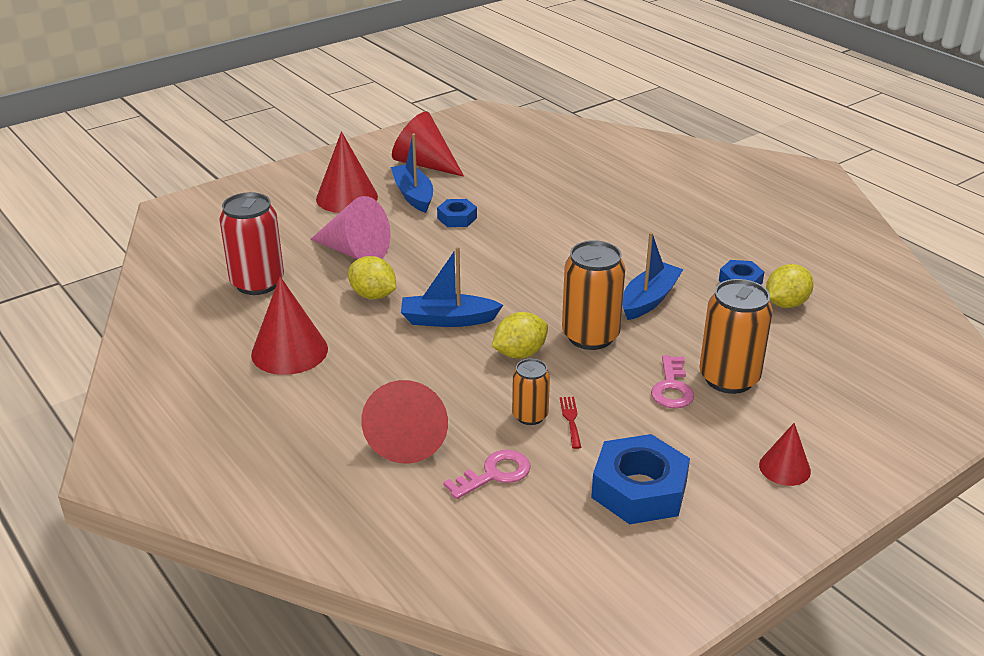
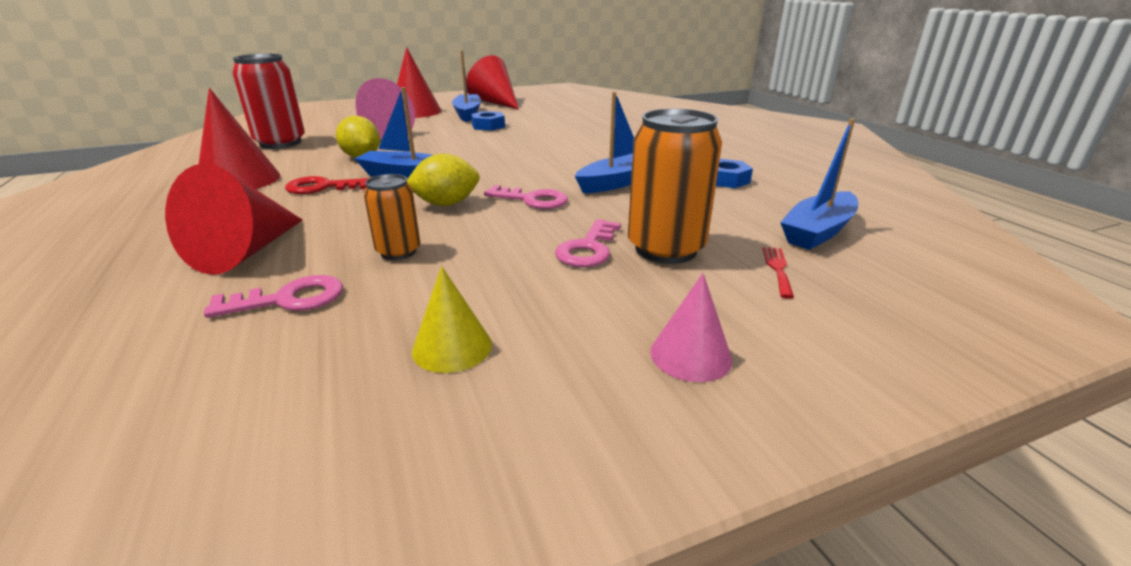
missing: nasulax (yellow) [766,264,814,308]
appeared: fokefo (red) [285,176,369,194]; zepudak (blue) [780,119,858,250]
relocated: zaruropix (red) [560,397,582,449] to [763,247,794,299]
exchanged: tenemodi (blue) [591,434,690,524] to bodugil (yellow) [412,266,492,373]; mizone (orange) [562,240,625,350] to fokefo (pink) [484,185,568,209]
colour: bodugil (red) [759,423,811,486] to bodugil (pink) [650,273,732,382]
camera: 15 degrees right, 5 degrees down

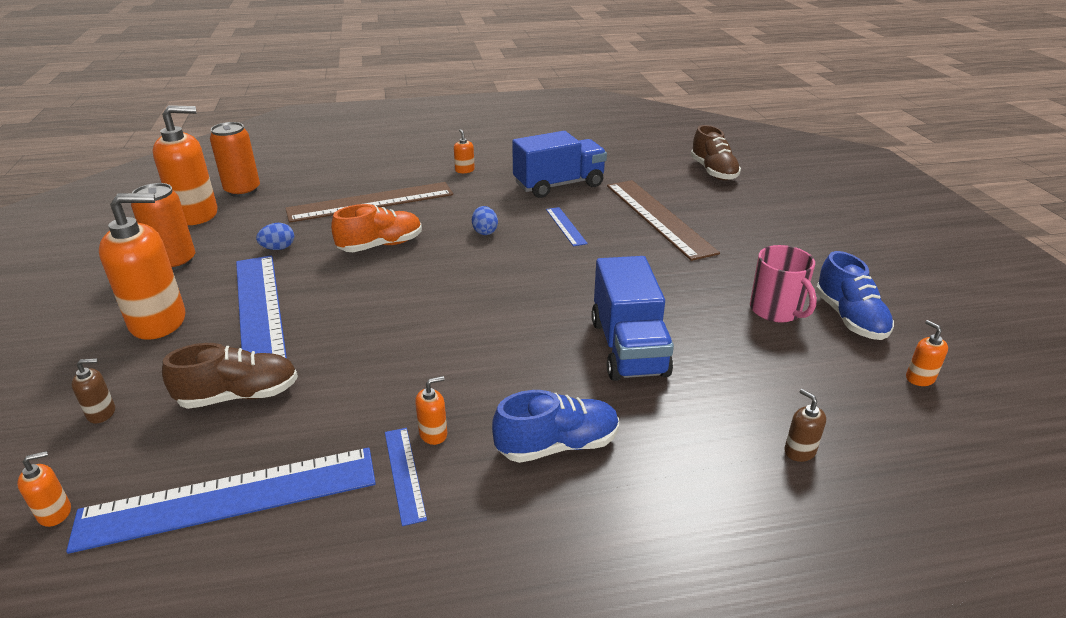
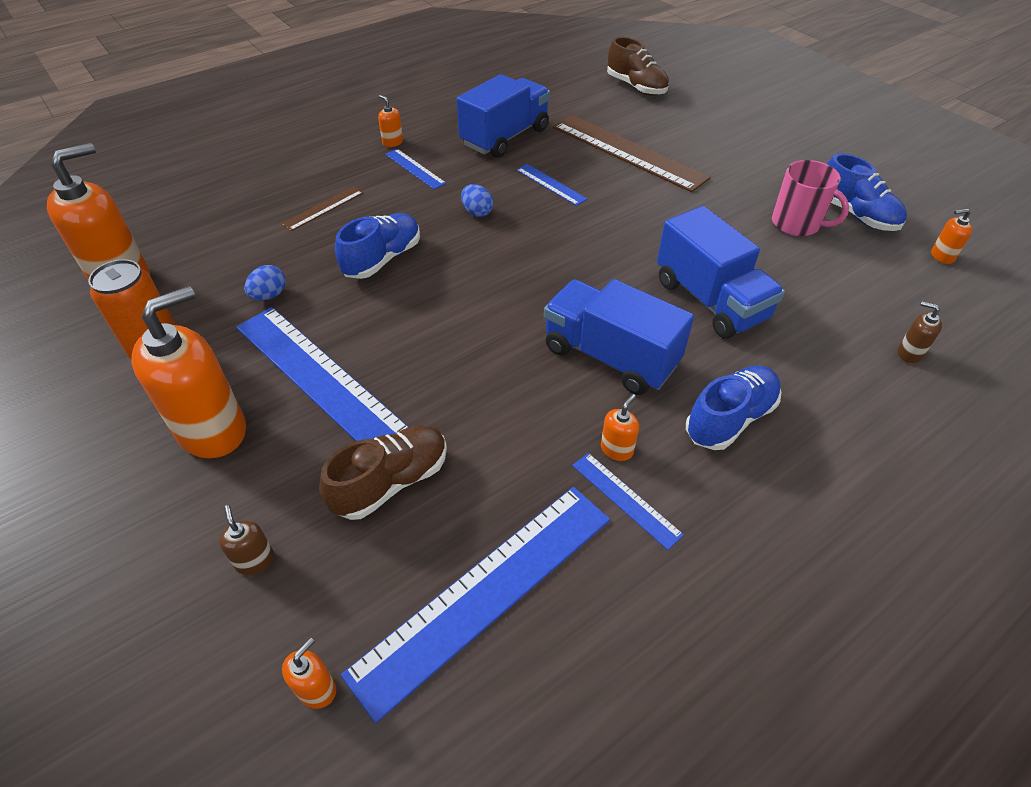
missing: mizone (orange) [210,122,260,197]
appeared: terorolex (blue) [385,149,446,189]; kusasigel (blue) [544,279,694,395]
colour: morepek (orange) [331,204,422,252] to morepek (blue) [335,213,420,279]
spun: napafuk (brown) [71,358,115,424] = [219,505,274,575] 75 degrees counterclockwise; napafuk (orange) [906,320,948,386] = [931,209,972,264] 45 degrees counterclockwise
size: terorolex (brown) [285,182,453,223] = [282,186,363,231] x0.47
camera: 25 degrees left, 15 degrees up

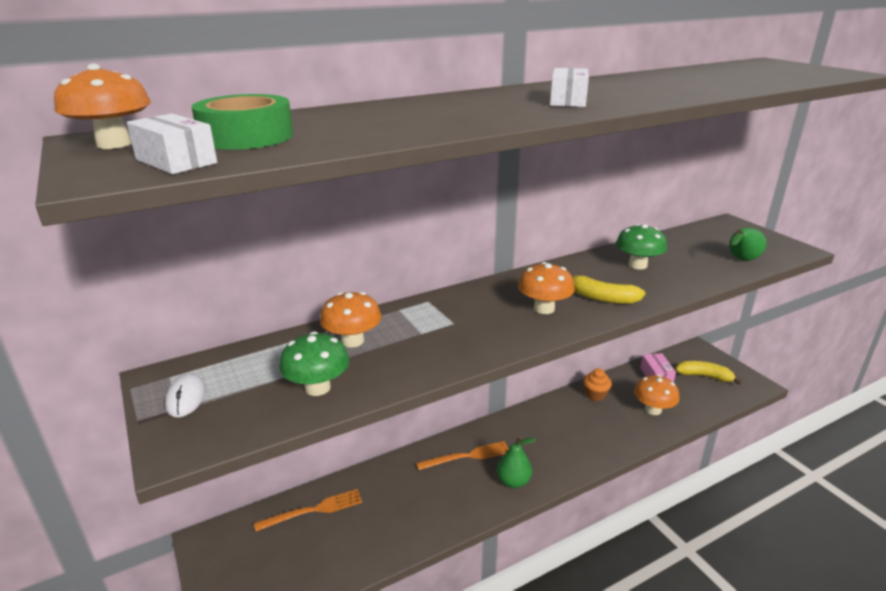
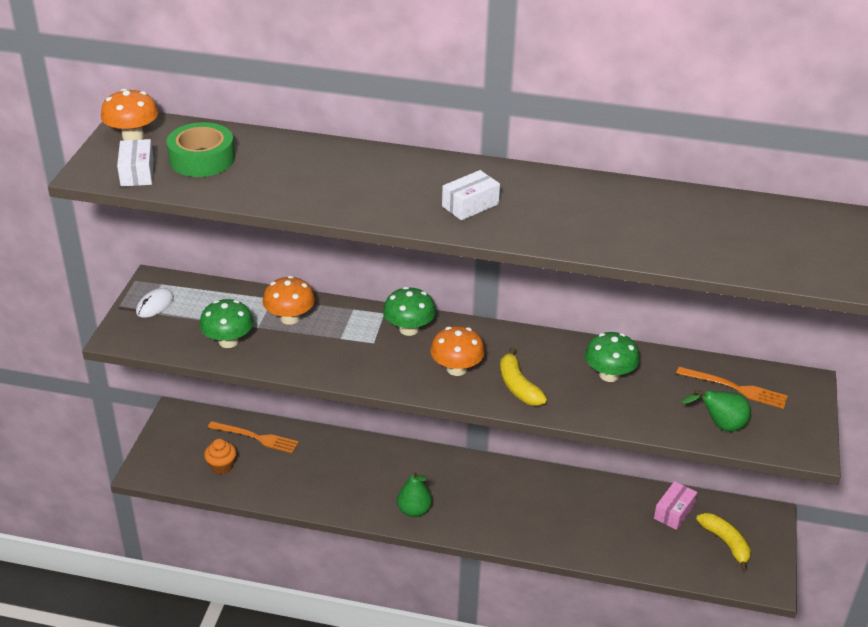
missing: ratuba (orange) [634,374,680,415]
appeared: ratuba (green) [383,287,436,336]
relocated: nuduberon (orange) [583,368,612,401] to [204,439,236,474]; zaruropix (orange) [416,441,509,470] to [676,366,788,409]
camera: 40 degrees right, 10 degrees up

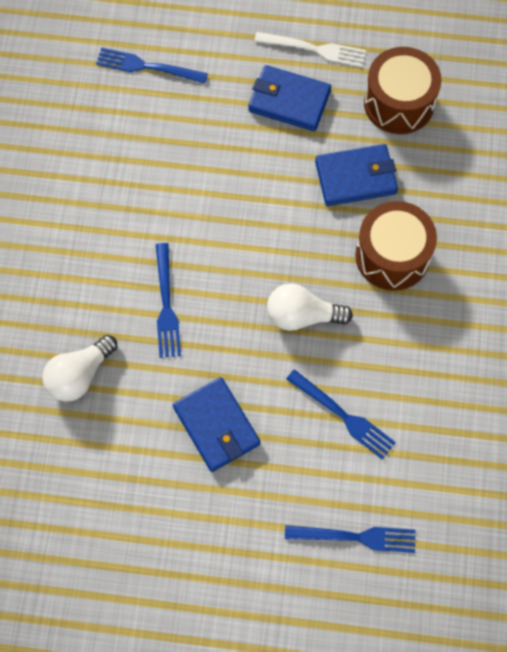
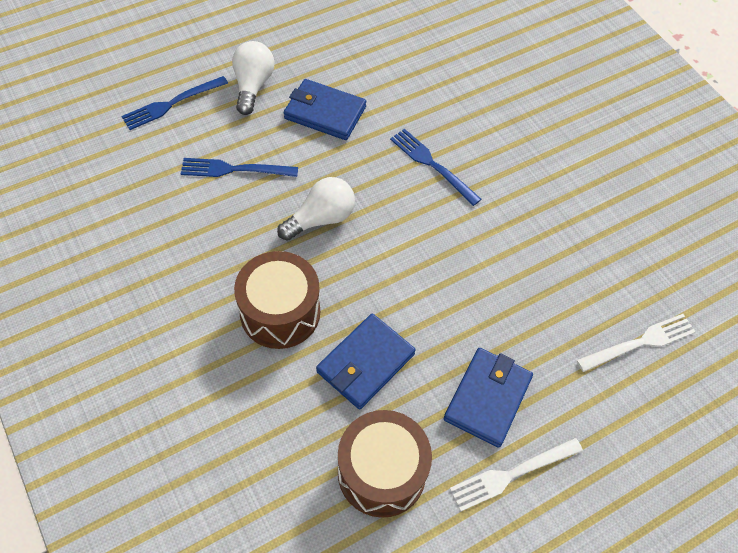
relocated: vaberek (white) [42,335,117,402] to [232,41,274,115]
colour: zaruropix (blue) [96,47,208,83] to zaruropix (white) [577,314,695,372]
spun: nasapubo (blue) [248,65,331,131] = [444,348,533,448] 45 degrees counterclockwise
camera: 140 degrees right, 10 degrees down

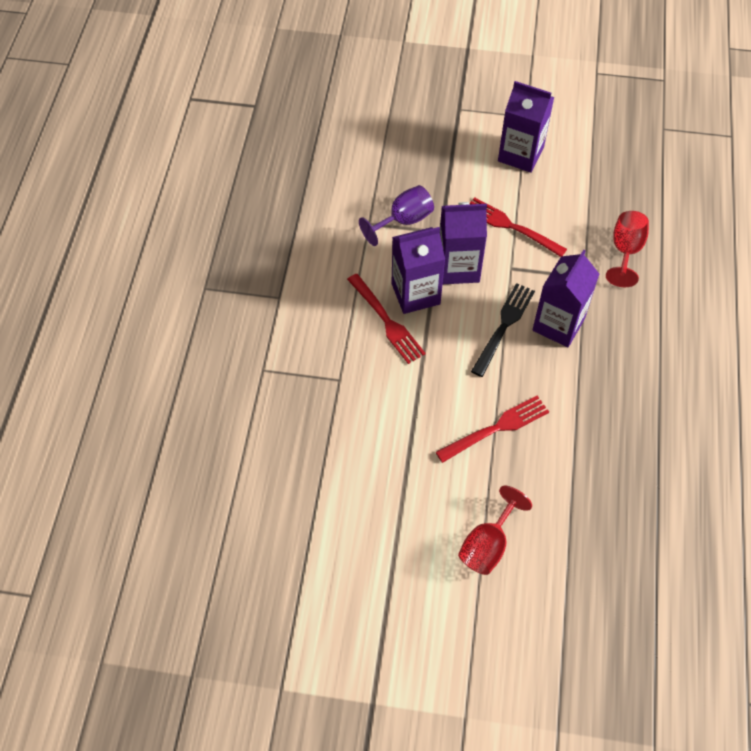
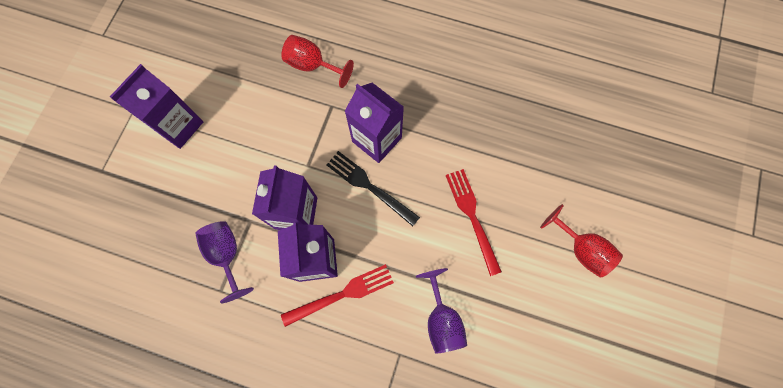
missing: zaruropix (red) [470,197,567,257]
appeared: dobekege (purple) [416,268,467,353]
camera: 80 degrees left, 15 degrees up

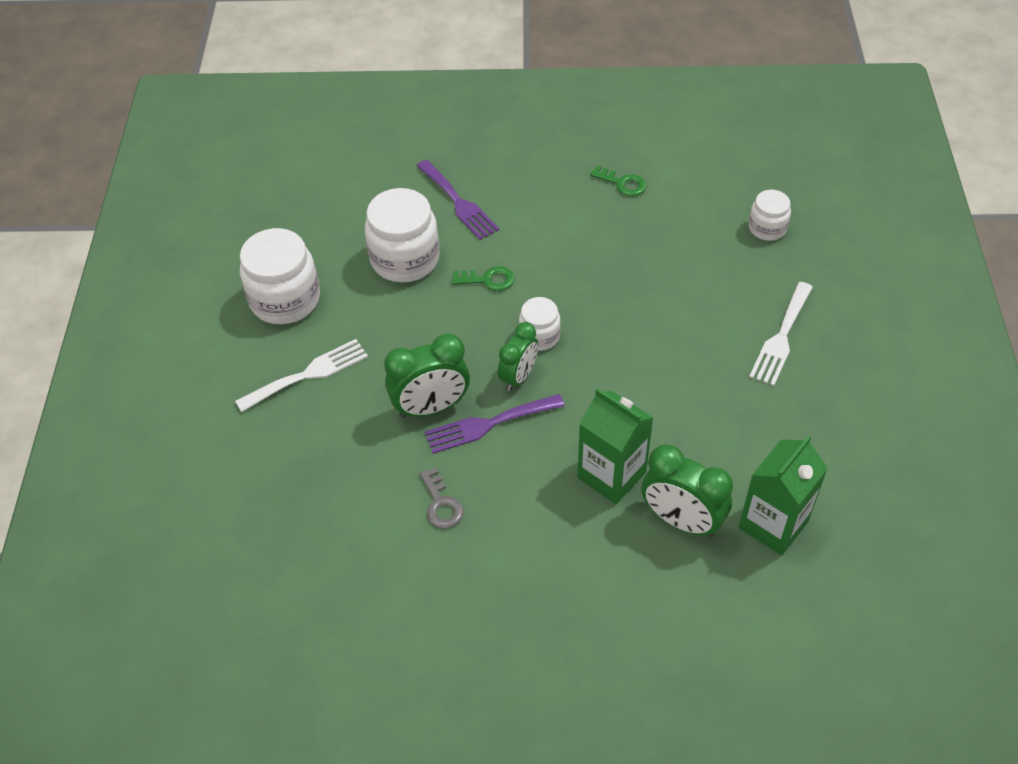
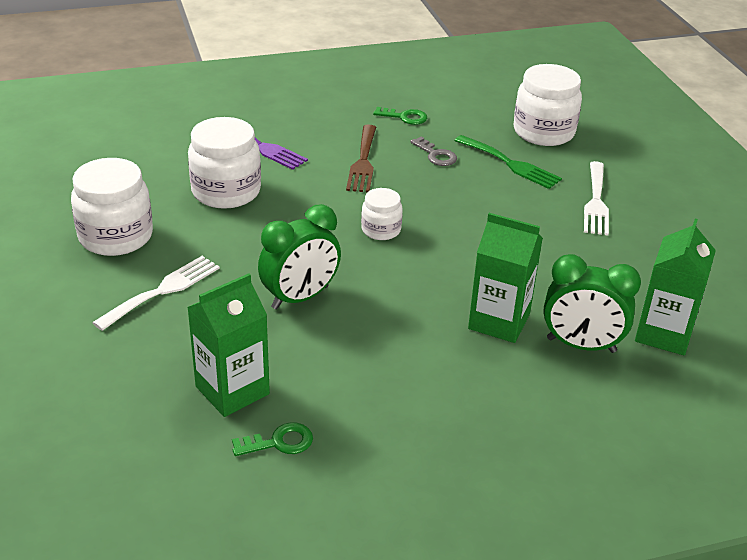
missing: zaruropix (purple) [425,394,565,454]; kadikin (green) [498,322,538,391]
appeared: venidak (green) [187,273,270,417]; zaruropix (brown) [346,125,376,192]; zaruropix (green) [455,135,562,189]
relocated: fokefo (green) [452,266,515,291] to [232,422,313,456]; fokefo (grey) [420,467,464,528] to [410,137,457,166]
size: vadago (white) [749,190,791,241] = [514,64,582,146] x1.81
camera: 20 degrees left, 15 degrees down

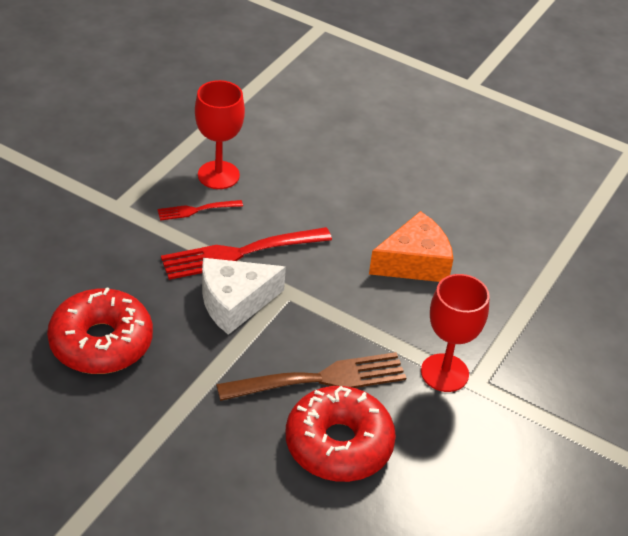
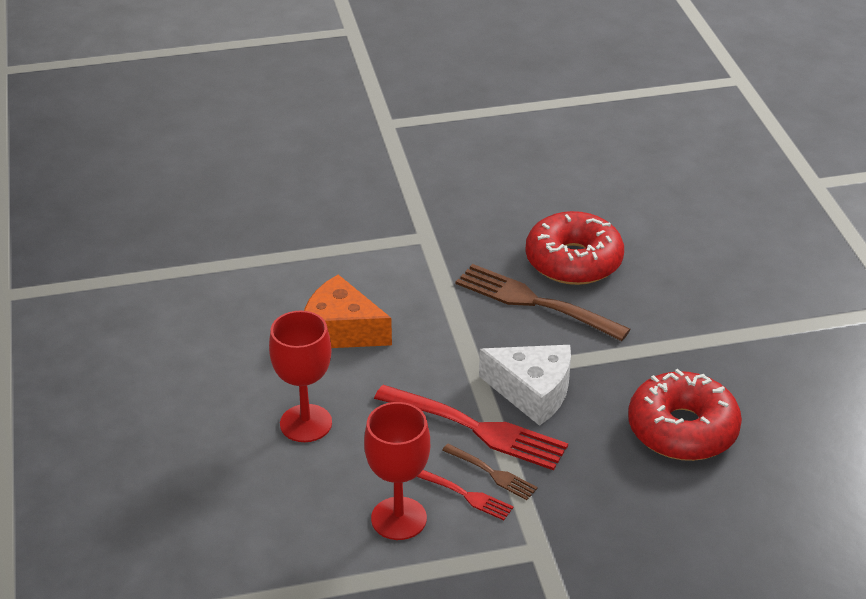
appeared: zaruropix (brown) [442,444,538,500]
relocated: dobekege (red) [421,274,490,392] to [269,310,332,442]
camera: 130 degrees left, 5 degrees down

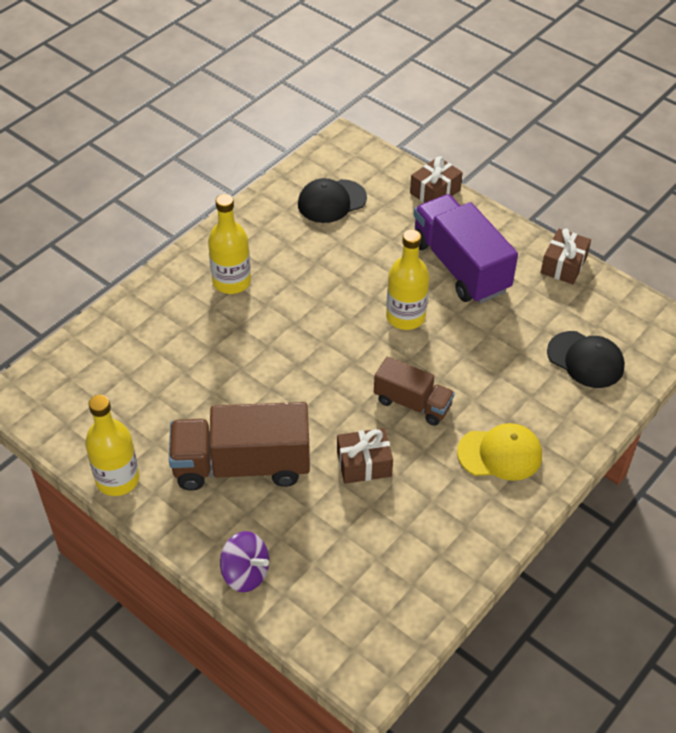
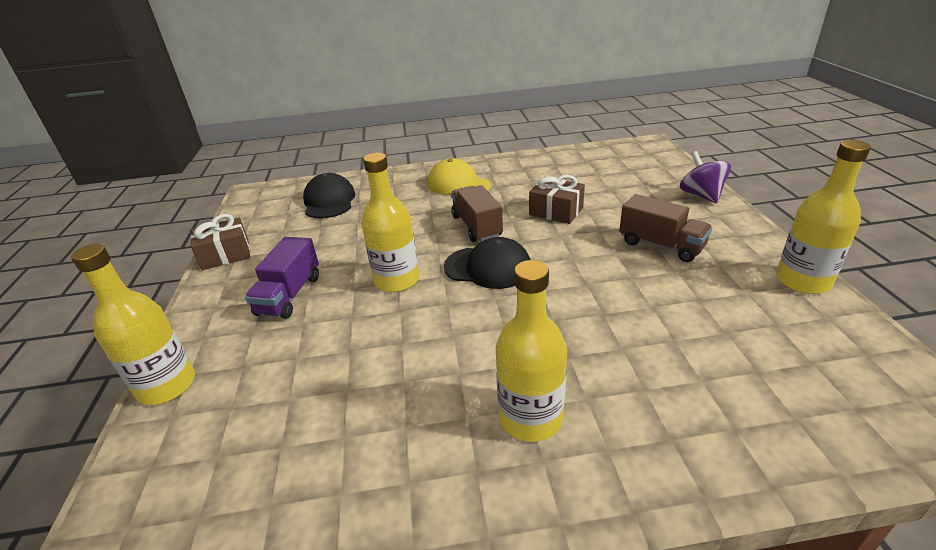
relocated: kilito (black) [298,178,367,223] to [444,237,531,289]
exchanged: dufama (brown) [410,156,463,203] to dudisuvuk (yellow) [71,244,195,405]
size: kusasigel (purple) [414,194,518,304] = [245,237,319,319] x0.58; kusasigel (brown) [169,402,310,491] = [619,194,712,262] x0.58
camera: 135 degrees left, 15 degrees down

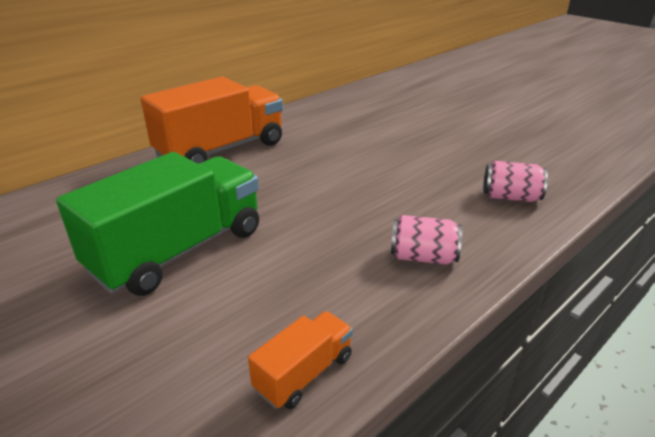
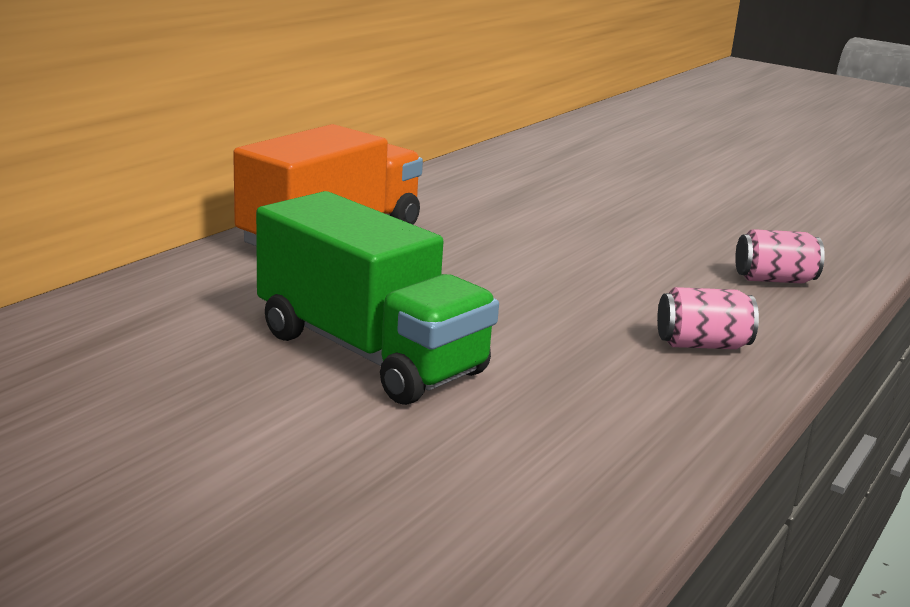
missing: kusasigel (orange) [248,311,353,409]
spun: kusasigel (green) [56,152,259,296] = [256,191,499,405] 105 degrees clockwise
camera: 15 degrees left, 10 degrees down

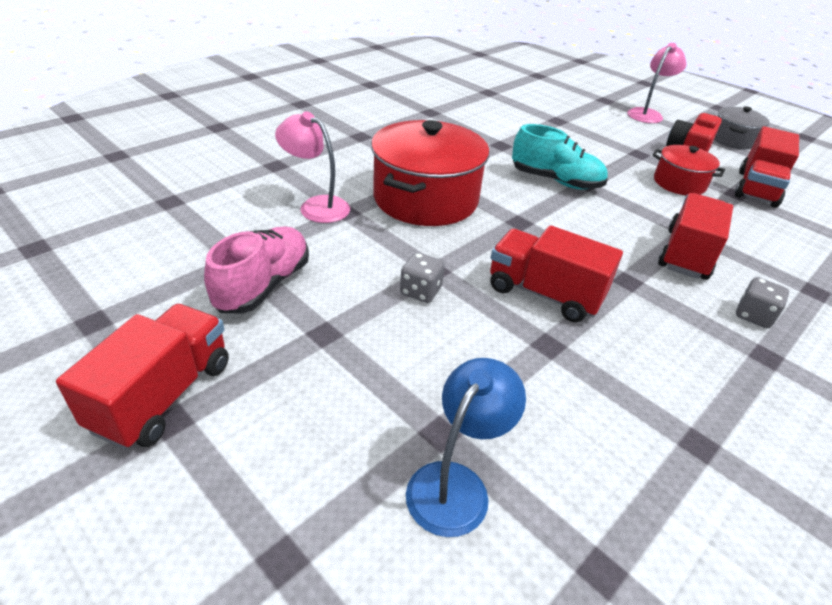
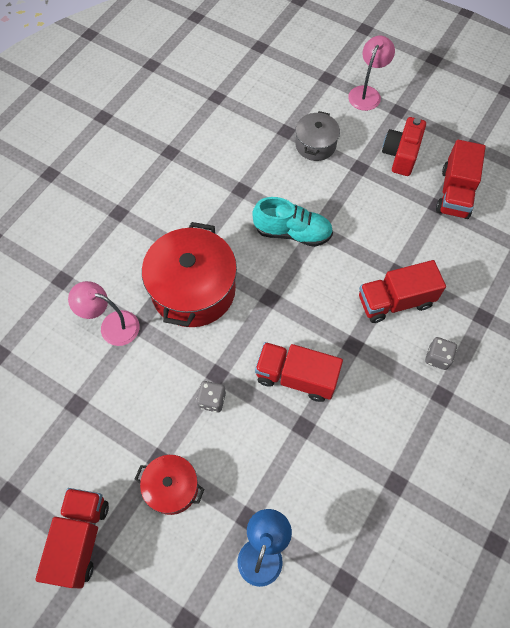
missing: morepek (pink) [204,227,309,314]
relocated: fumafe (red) [652,145,725,195] to [135,455,204,515]; fumafe (grey) [714,106,770,150] to [295,111,340,161]
spun: kusasigel (red) [658,193,733,280] = [359,260,446,323] 120 degrees counterclockwise
camera: 10 degrees left, 25 degrees up

